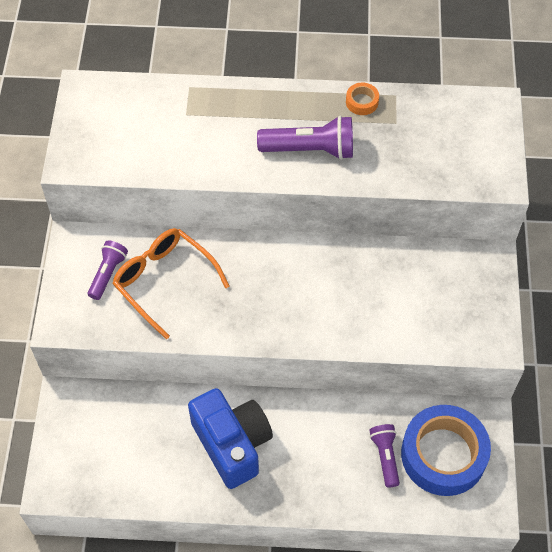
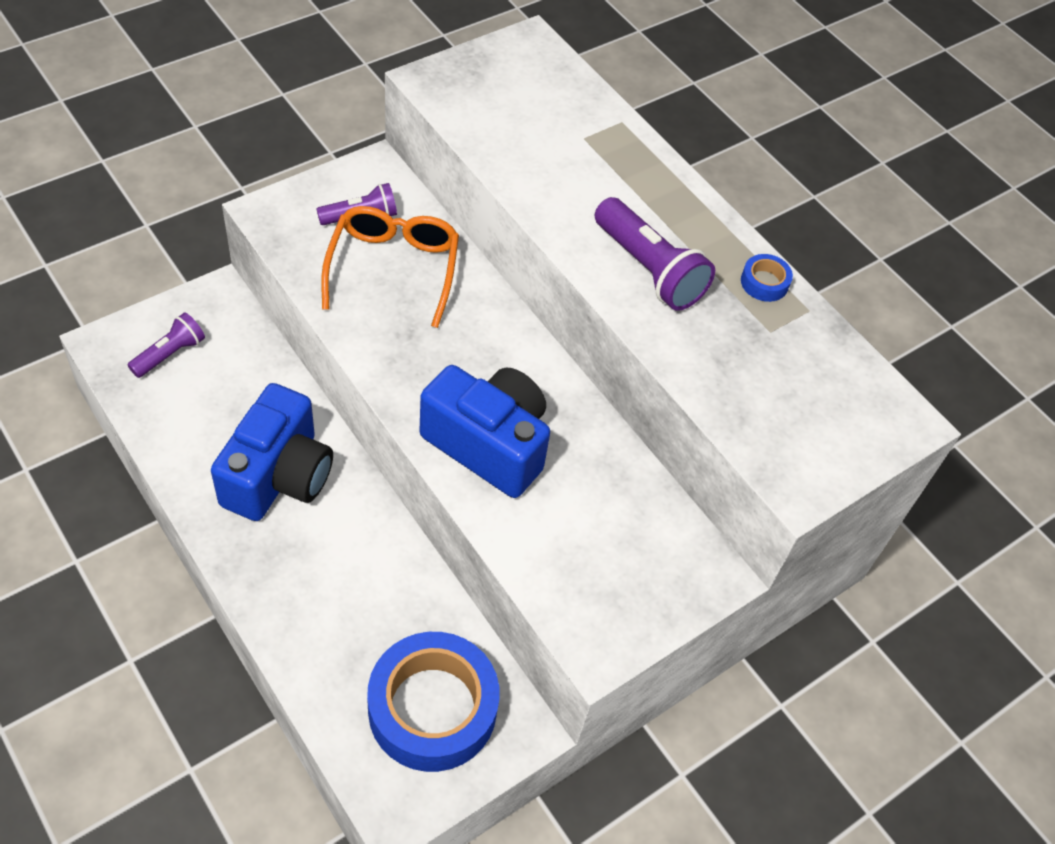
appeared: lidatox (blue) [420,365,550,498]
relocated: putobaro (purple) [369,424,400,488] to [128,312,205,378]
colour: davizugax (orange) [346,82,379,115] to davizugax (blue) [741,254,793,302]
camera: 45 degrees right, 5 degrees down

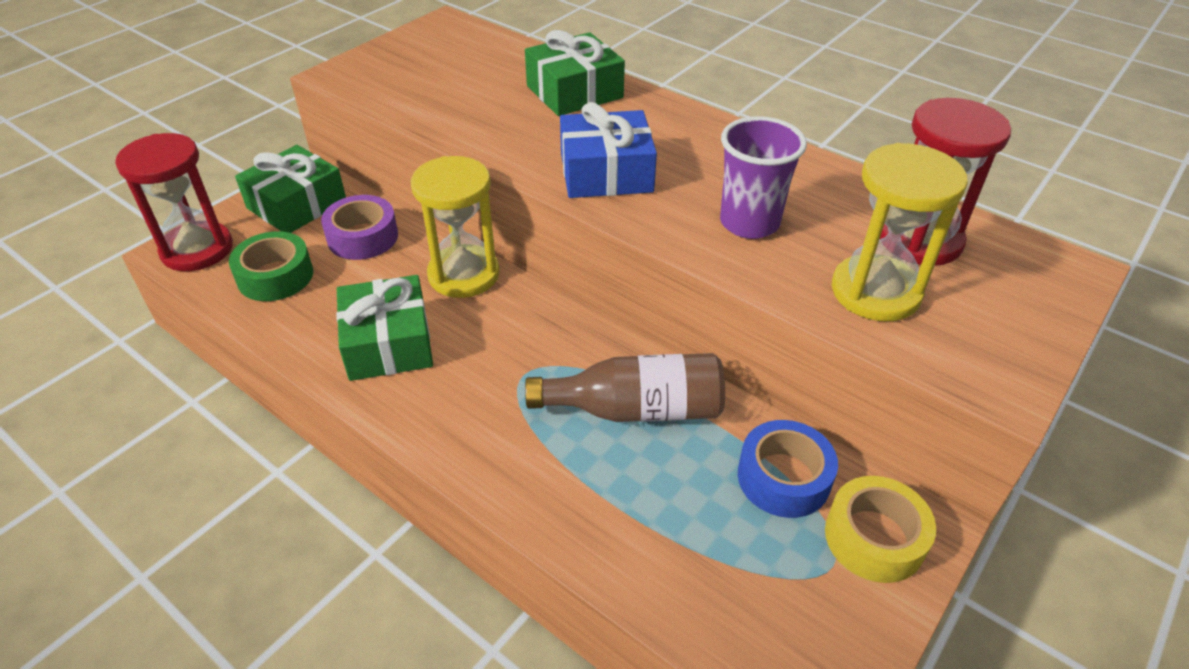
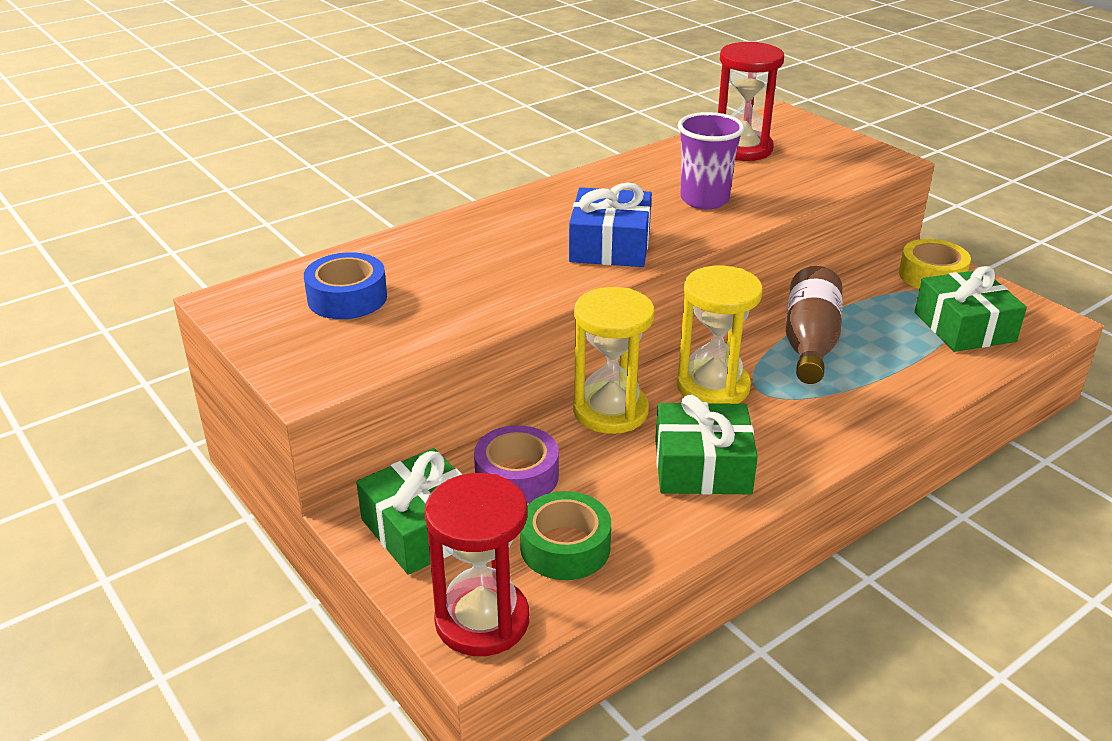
relocated: davizugax (blue) [738,420,838,518] to [304,252,387,319]; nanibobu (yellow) [832,143,968,321] to [677,266,763,404]; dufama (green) [525,30,625,116] to [915,266,1027,352]
camera: 75 degrees left, 10 degrees down

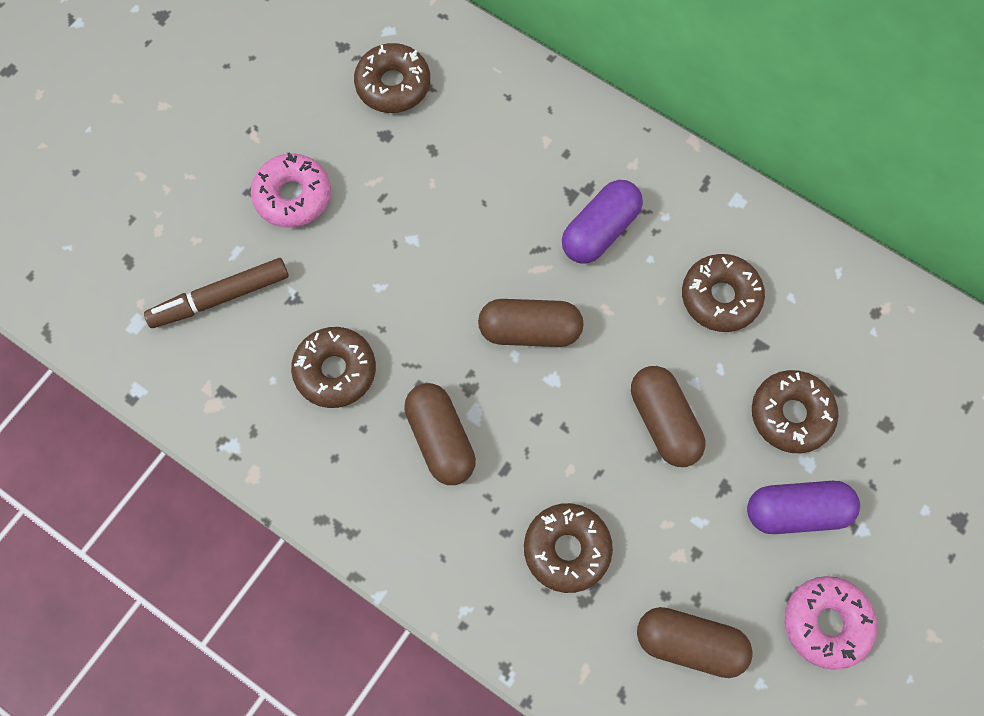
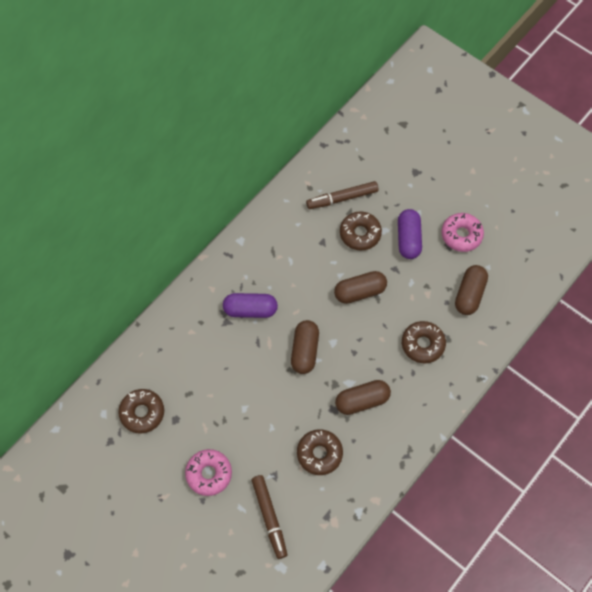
missing: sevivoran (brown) [682,254,765,332]
appeared: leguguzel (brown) [306,181,379,209]
spun: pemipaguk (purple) [562,180,643,264] = [223,293,278,318] 45 degrees counterclockwise
camera: 85 degrees left, 5 degrees down

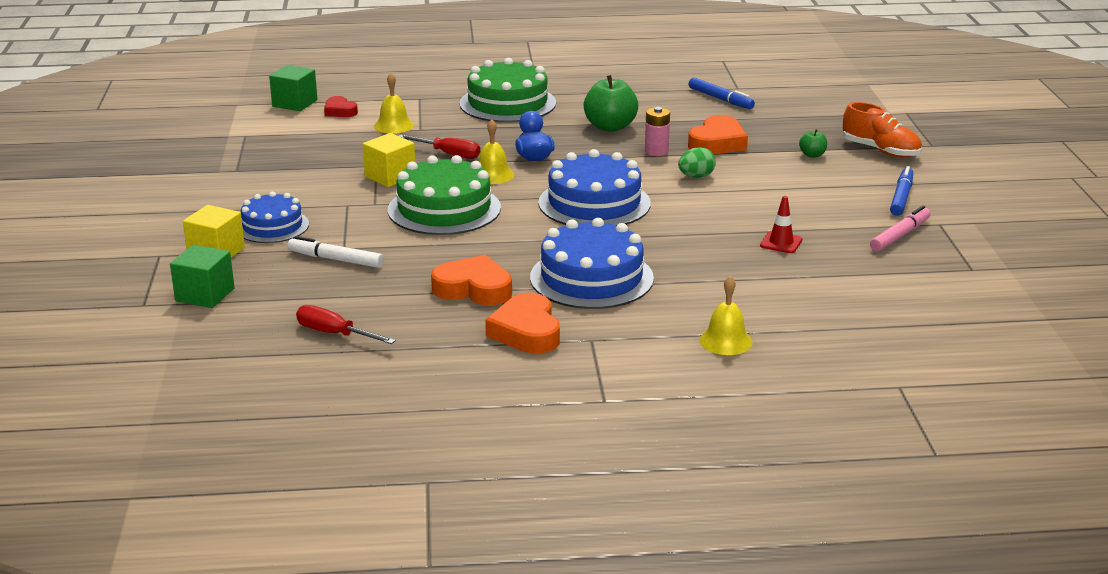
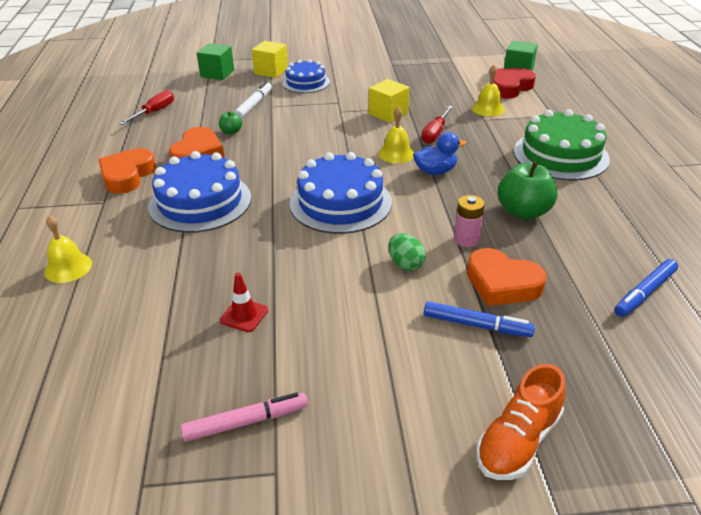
missing: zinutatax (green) [388,155,501,235]
relocated: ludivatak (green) [799,129,827,158] to [219,112,242,135]; leguguzel (blue) [890,166,913,216] to [424,301,535,337]
spun: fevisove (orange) [485,293,560,354] = [98,148,156,194] 60 degrees counterclockwise; leguguzel (pink) [870,206,931,252] = [181,392,308,442] 60 degrees counterclockwise
size: fevisove (red) [324,96,358,117] = [493,68,536,99] x1.68
camera: 90 degrees right, 10 degrees up

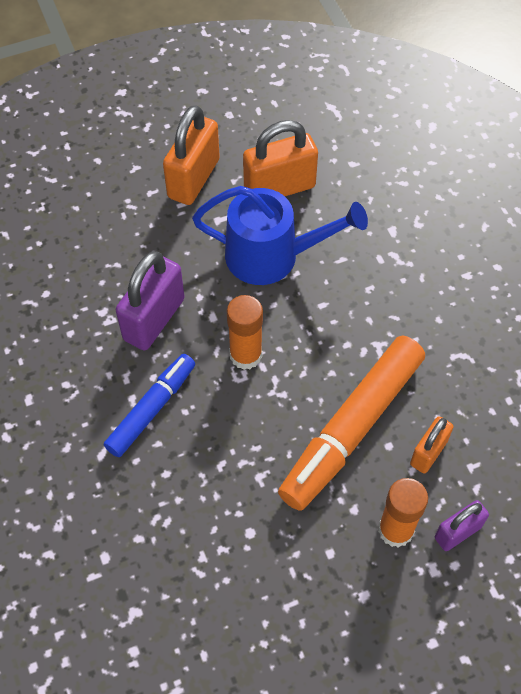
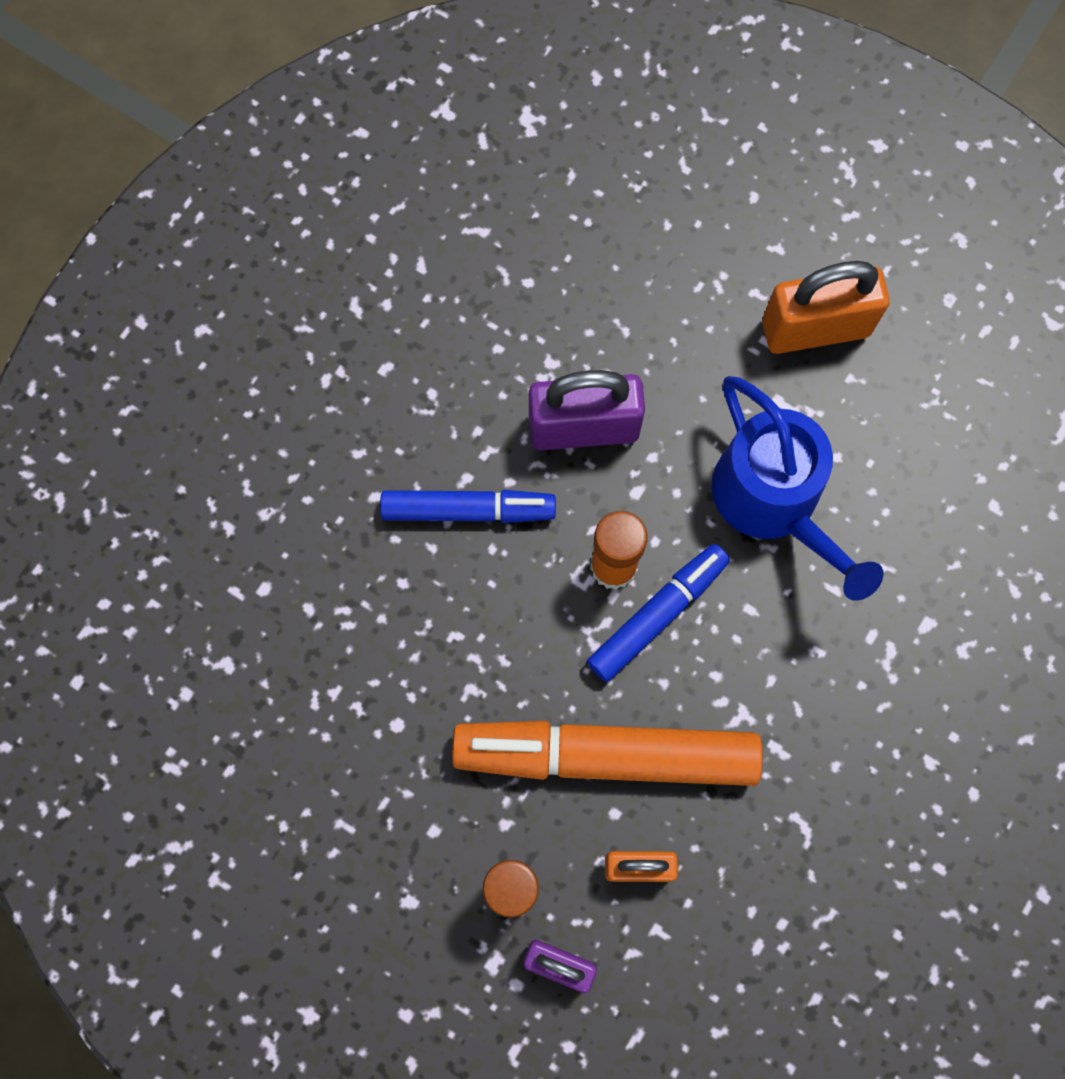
missing: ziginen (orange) [243,120,318,196]
appeared: leguguzel (blue) [587,544,730,682]
camera: 55 degrees right, 15 degrees up

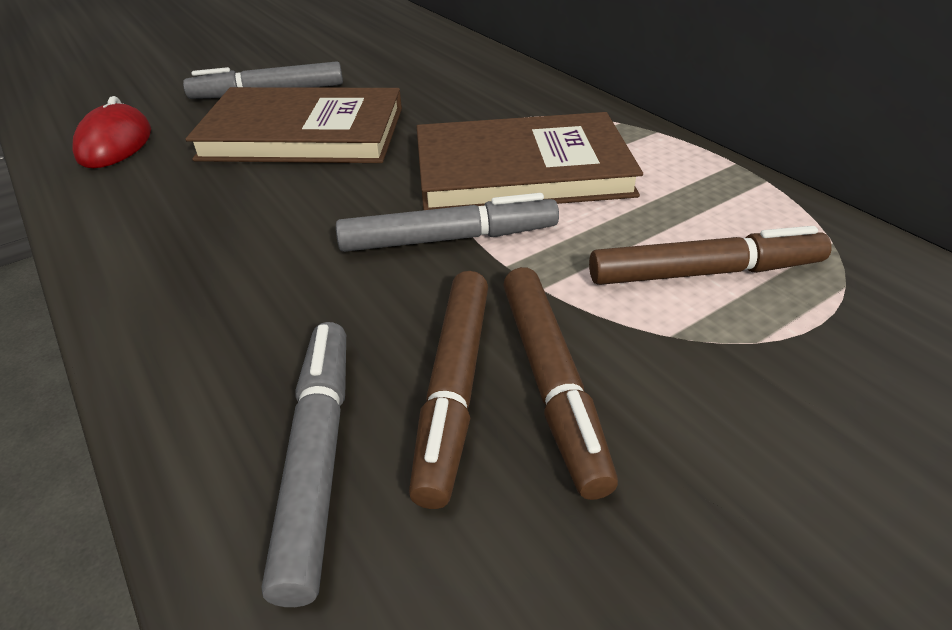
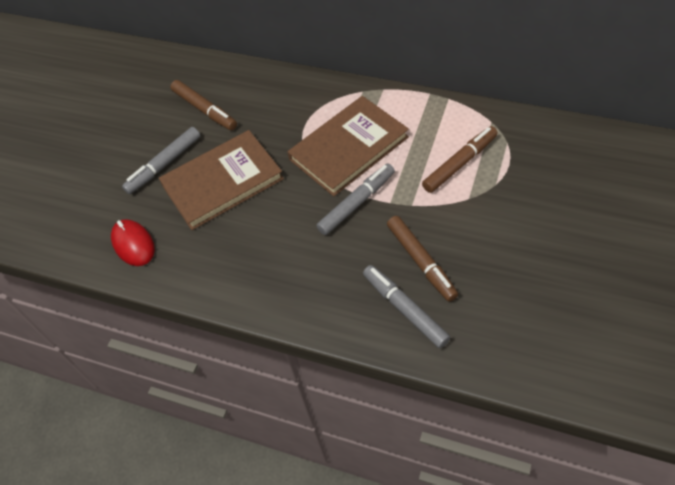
relocated: leguguzel (brown) [503,267,618,500] to [170,80,237,130]
camera: 30 degrees left, 15 degrees up

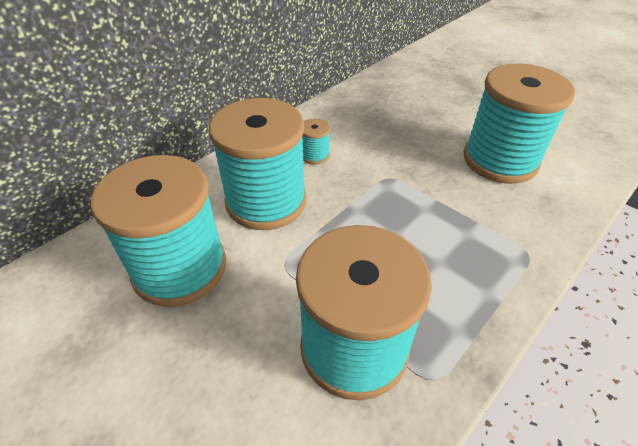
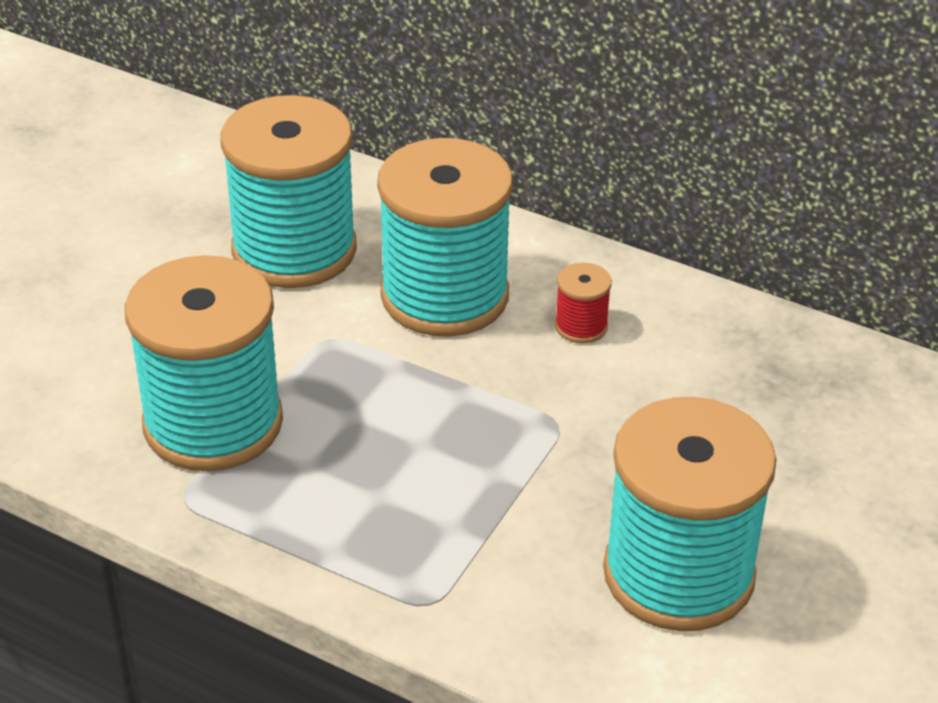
colour: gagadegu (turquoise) [302,119,330,164] to gagadegu (red) [555,263,612,344]
camera: 75 degrees right, 5 degrees down

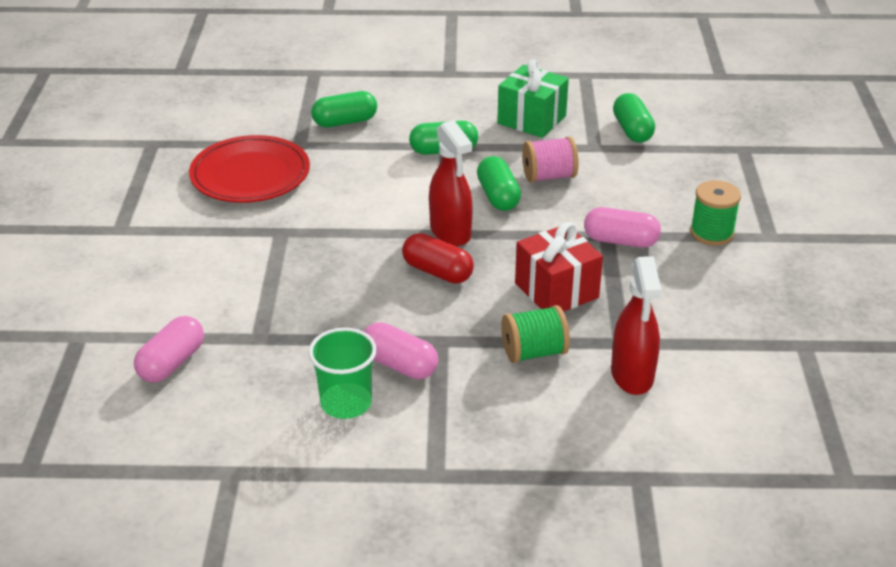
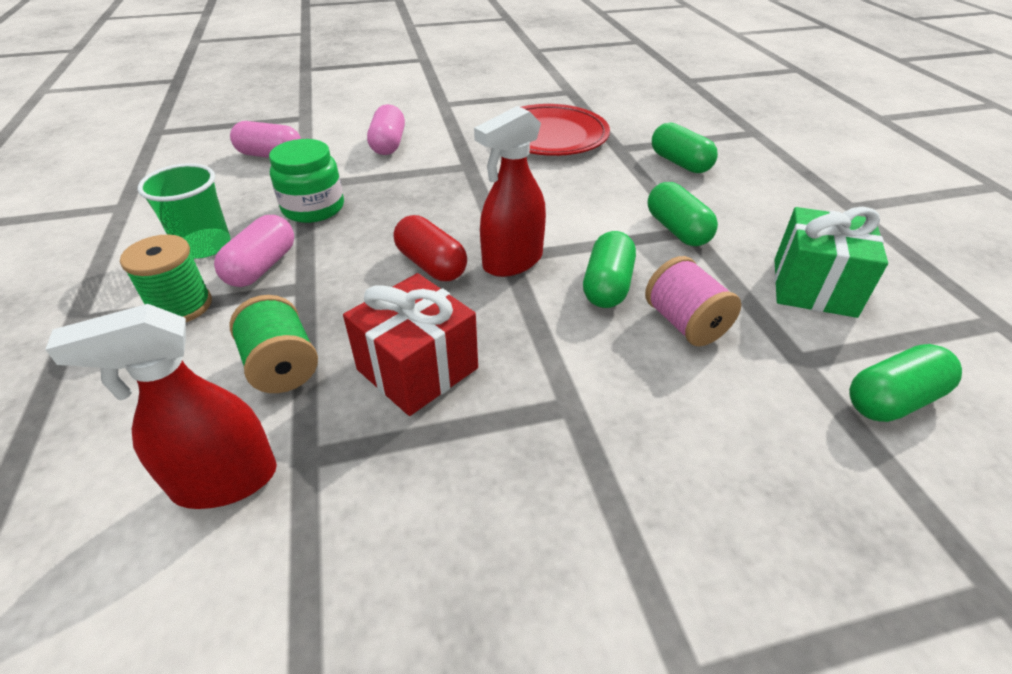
appeared: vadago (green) [269,139,344,223]
relocated: gagadegu (green) [690,180,741,246] to [120,234,212,322]; pemipaguk (pink) [584,207,661,248] to [367,104,405,155]
spun: pemipaguk (red) [402,233,474,284] = [394,215,467,281] 60 degrees counterclockwise; pemipaguk (green) [477,156,521,211] = [583,231,636,308] 45 degrees counterclockwise
camera: 75 degrees right, 5 degrees up

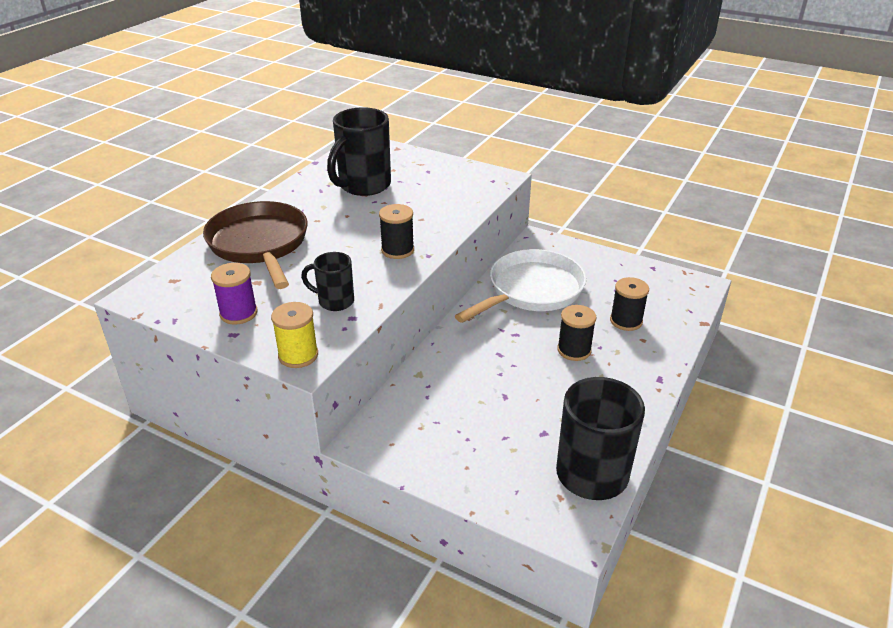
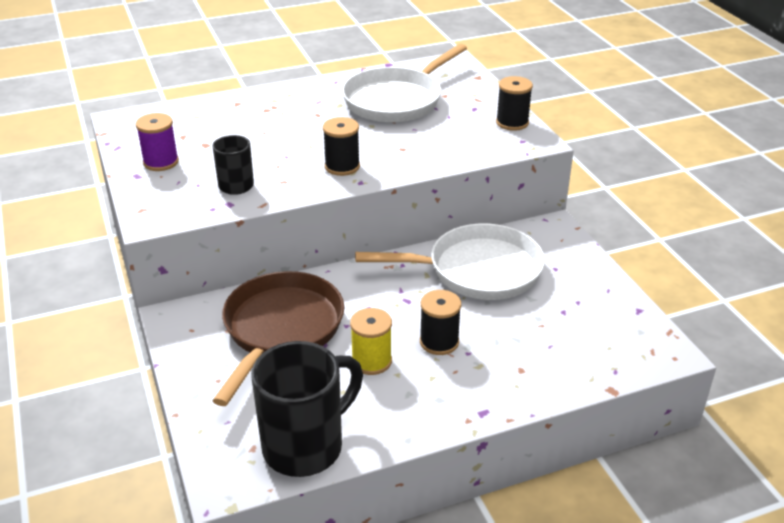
relocated: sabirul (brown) [203,201,308,289] to [212,271,344,406]; gagadegu (yellow) [271,302,318,368] to [350,308,392,375]; gagadegu (black) [610,277,649,331] to [496,76,533,131]
exchanged: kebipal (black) [327,107,391,196] to sabirul (white) [342,44,467,123]
camera: 40 degrees right, 0 degrees up

